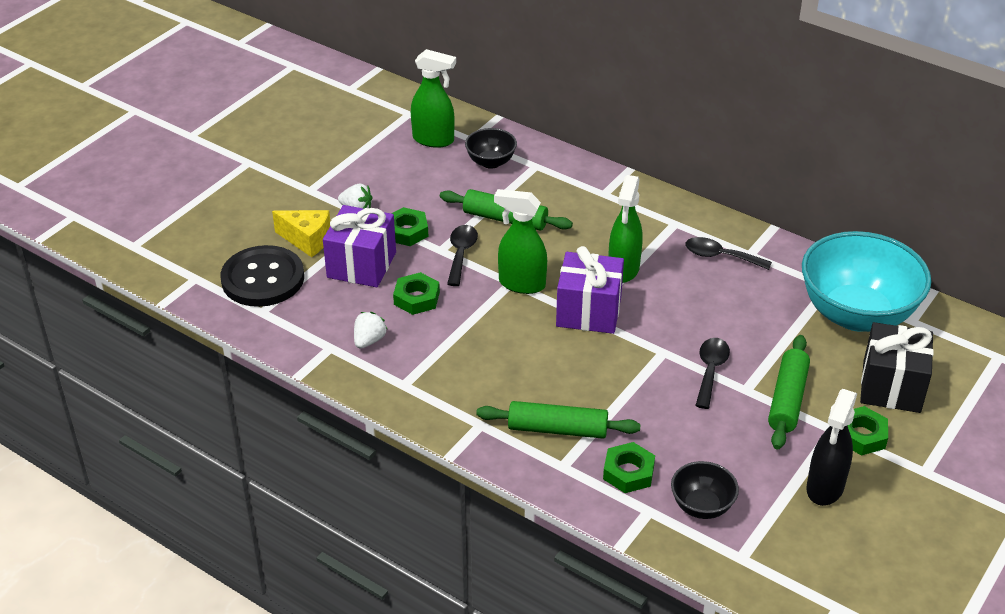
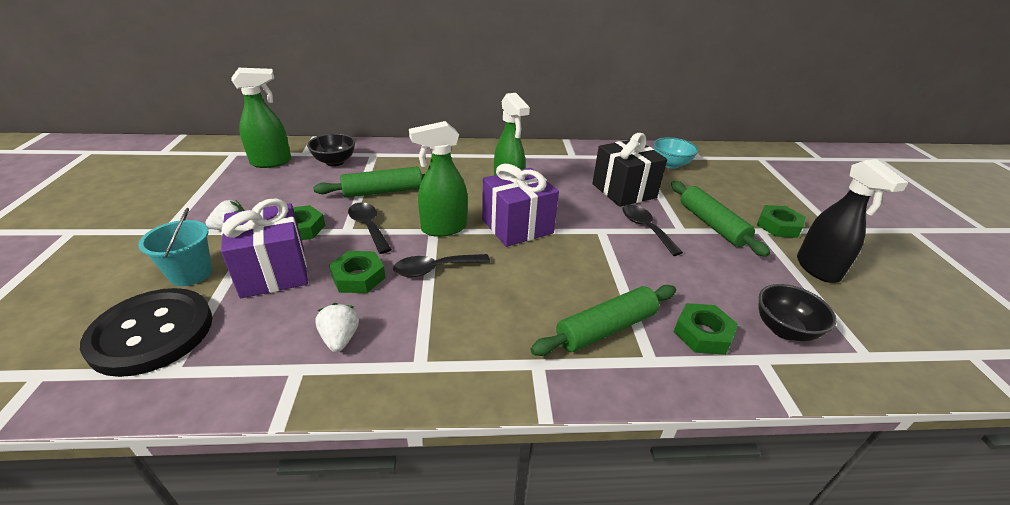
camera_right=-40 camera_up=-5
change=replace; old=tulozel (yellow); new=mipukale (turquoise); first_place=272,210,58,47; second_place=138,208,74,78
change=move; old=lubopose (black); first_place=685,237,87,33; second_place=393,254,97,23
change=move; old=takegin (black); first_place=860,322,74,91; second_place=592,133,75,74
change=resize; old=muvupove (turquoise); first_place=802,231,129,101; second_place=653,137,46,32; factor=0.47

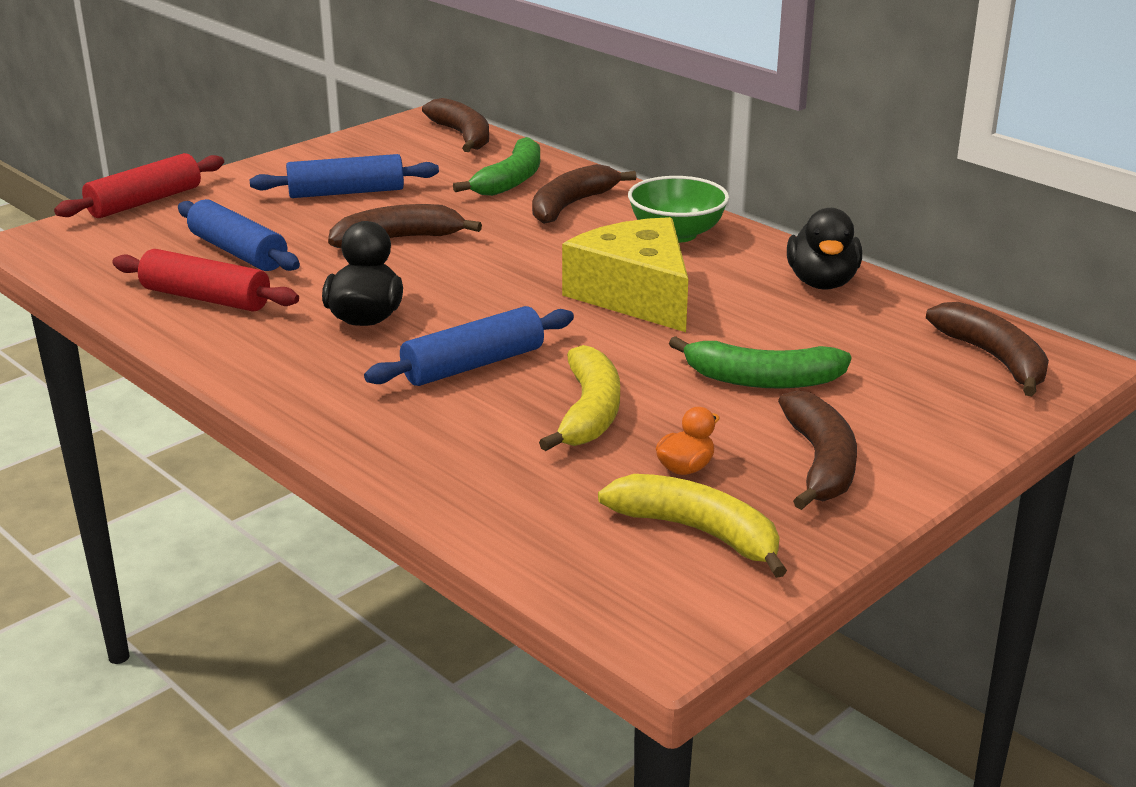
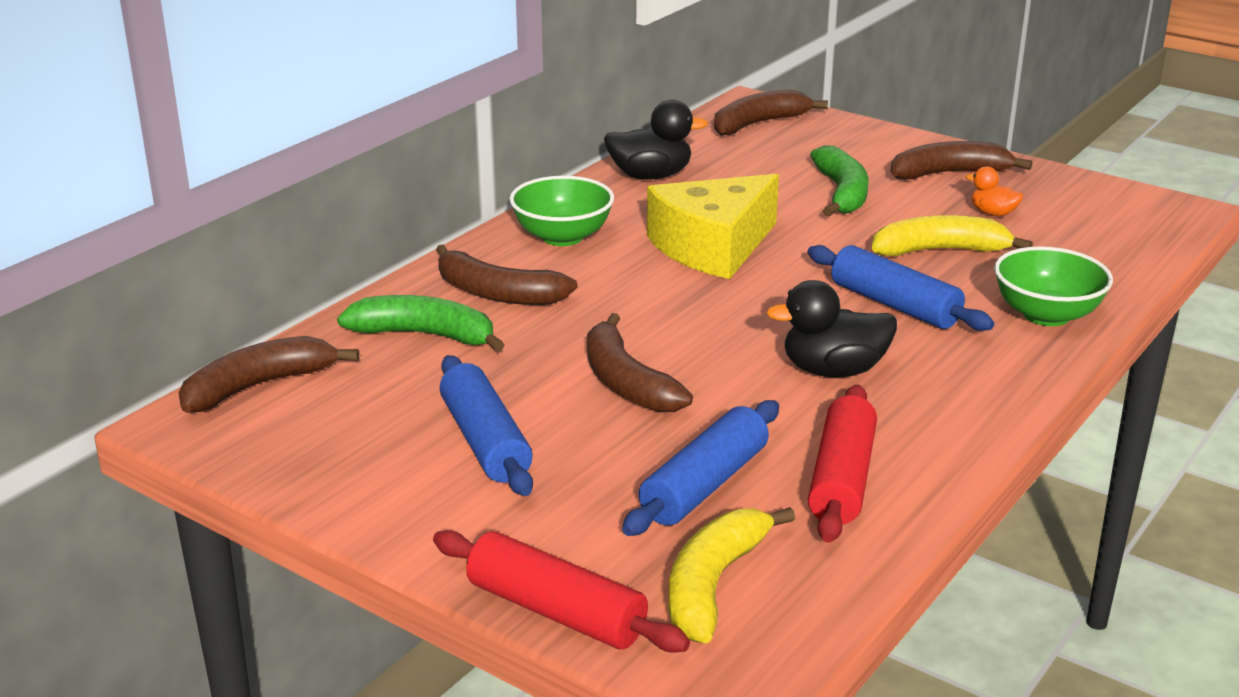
camera_right=-100 camera_up=0
change=move; old=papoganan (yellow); first_place=598,474,189,104; second_place=669,507,126,136
change=insert; new=muvupove (green); second_place=994,246,119,80

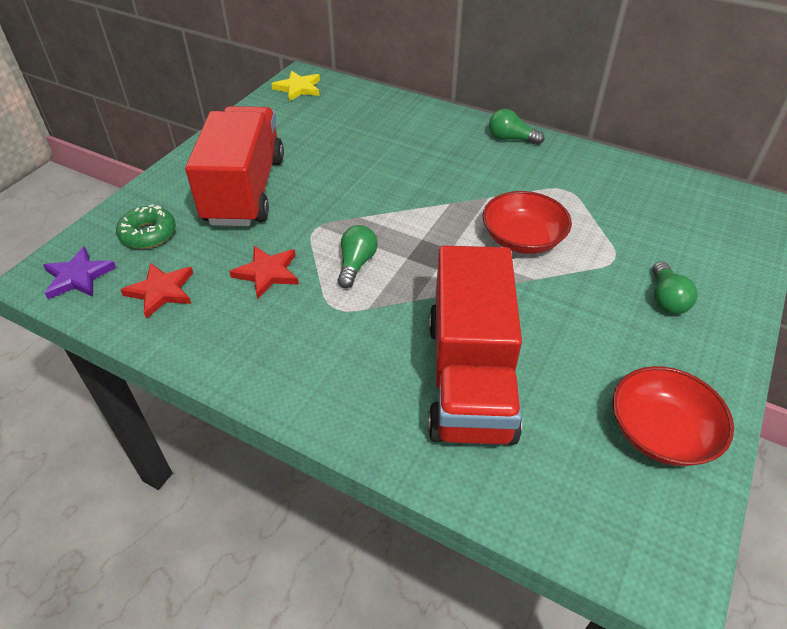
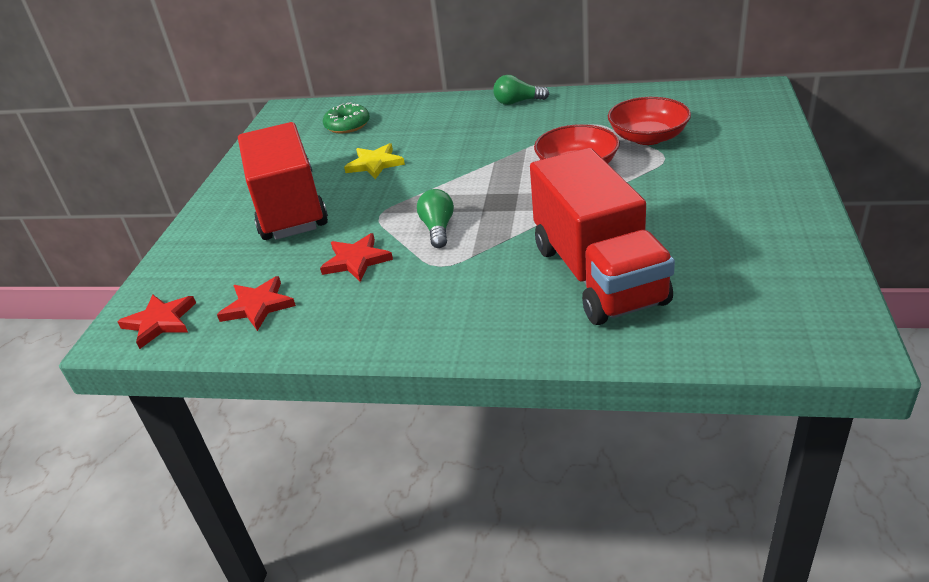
camera_right=-15 camera_up=-10
change=recolor; old=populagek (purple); new=populagek (red); first_place=43,246,73,53; second_place=117,294,79,55
change=move; old=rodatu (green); first_place=116,204,60,45; second_place=323,102,47,31
change=move; old=populagek (yellow); first_place=271,71,49,31; second_place=344,143,61,36
change=move; old=muvupove (red); first_place=612,366,122,100; second_place=608,97,83,48
change=delete; old=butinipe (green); first_place=652,261,46,53

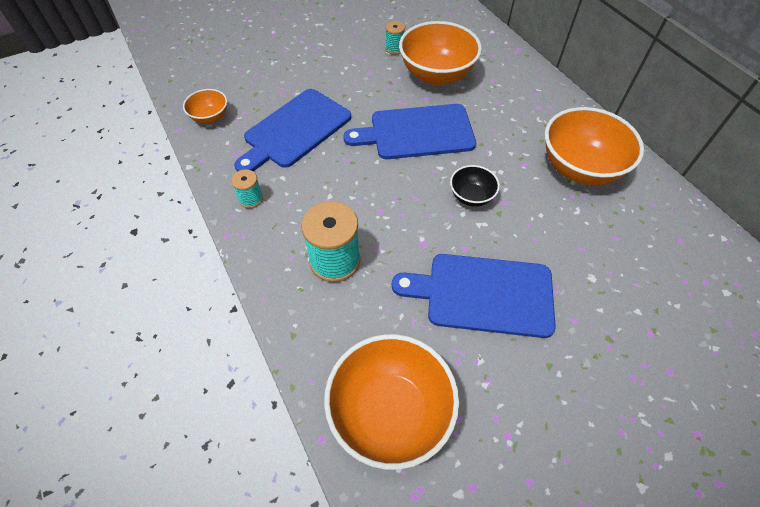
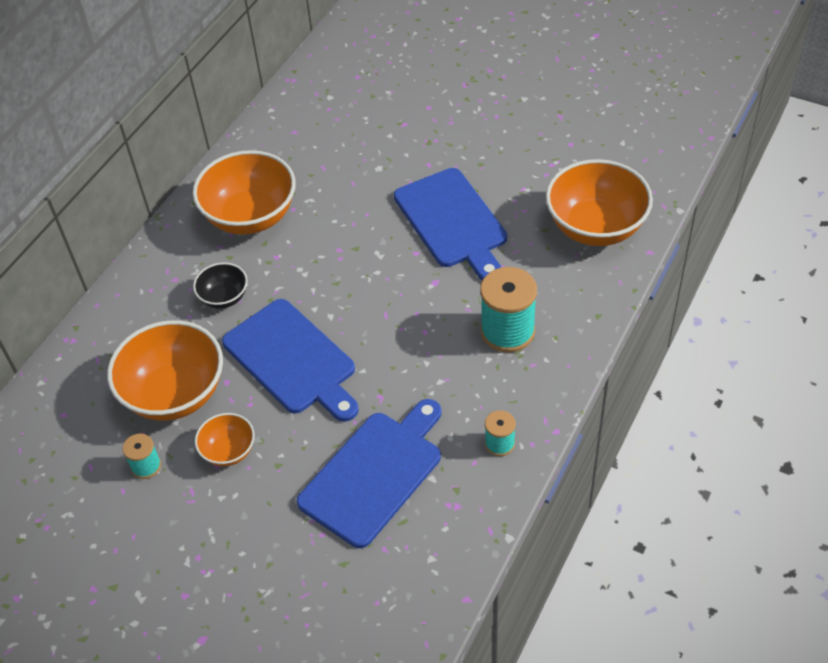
camera_right=-120 camera_up=-5
change=move; old=muvupove (black); first_place=450,165,50,42; second_place=193,262,55,47
change=move; old=muvupove (orange); first_place=183,89,44,35; second_place=195,413,60,53
change=rotate; old=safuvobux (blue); first_place=234,89,117,83; second_place=297,399,144,149; degrees=-60

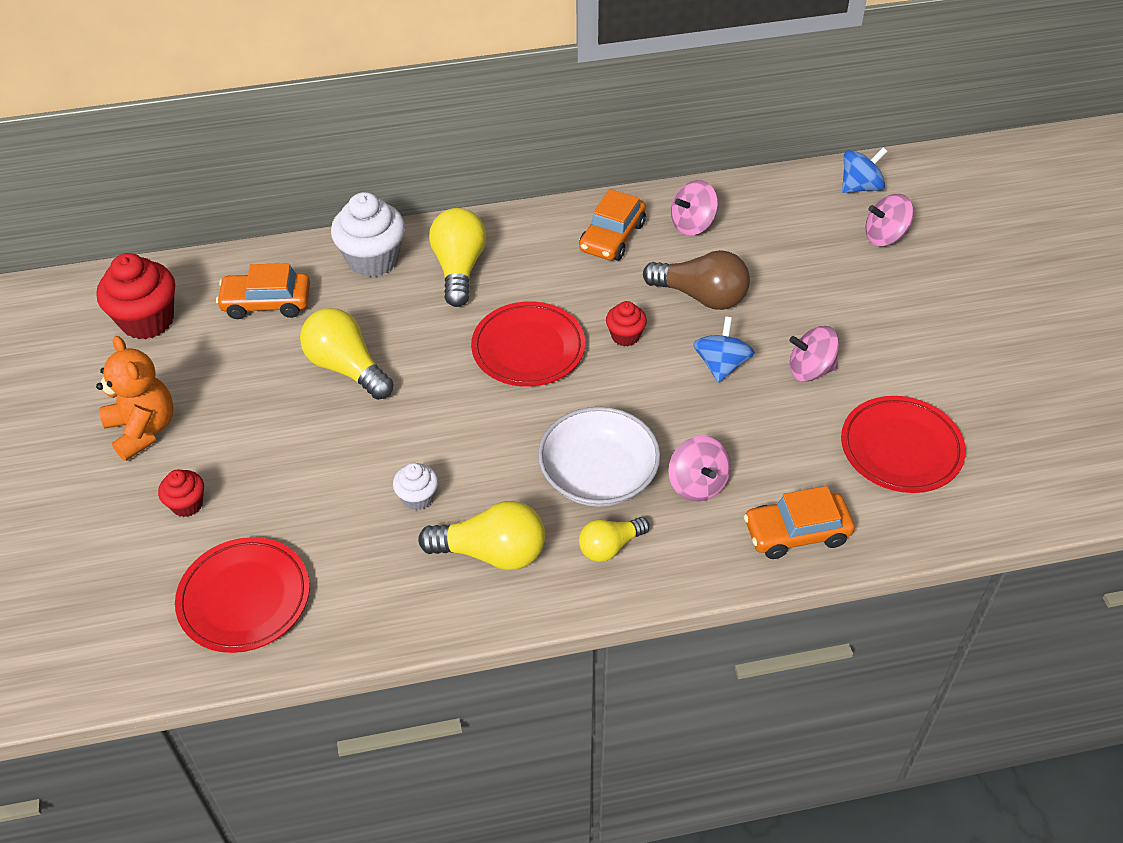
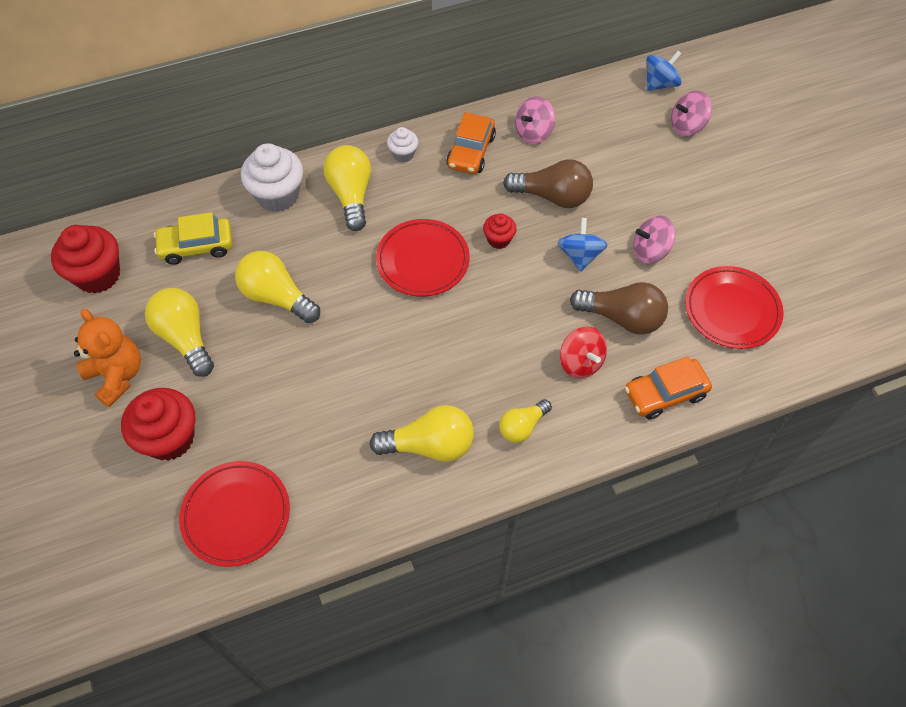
camera_right=-10 camera_up=10
change=resize; old=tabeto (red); first_place=158,470,46,47; second_place=121,388,74,73; factor=1.89
change=insert; new=butinipe (yellow); second_place=145,288,69,89
change=recolor; old=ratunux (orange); new=ratunux (yellow); first_place=216,263,94,56; second_place=154,212,79,53
change=move; old=tabeto (white); first_place=393,463,45,47; second_place=387,127,31,36
change=recolor; old=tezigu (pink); new=tezigu (red); first_place=668,436,63,65; second_place=560,327,47,51
change=insert; new=butinipe (brown); second_place=570,282,98,53
change=delete; old=muvupove (white); first_place=538,407,123,100

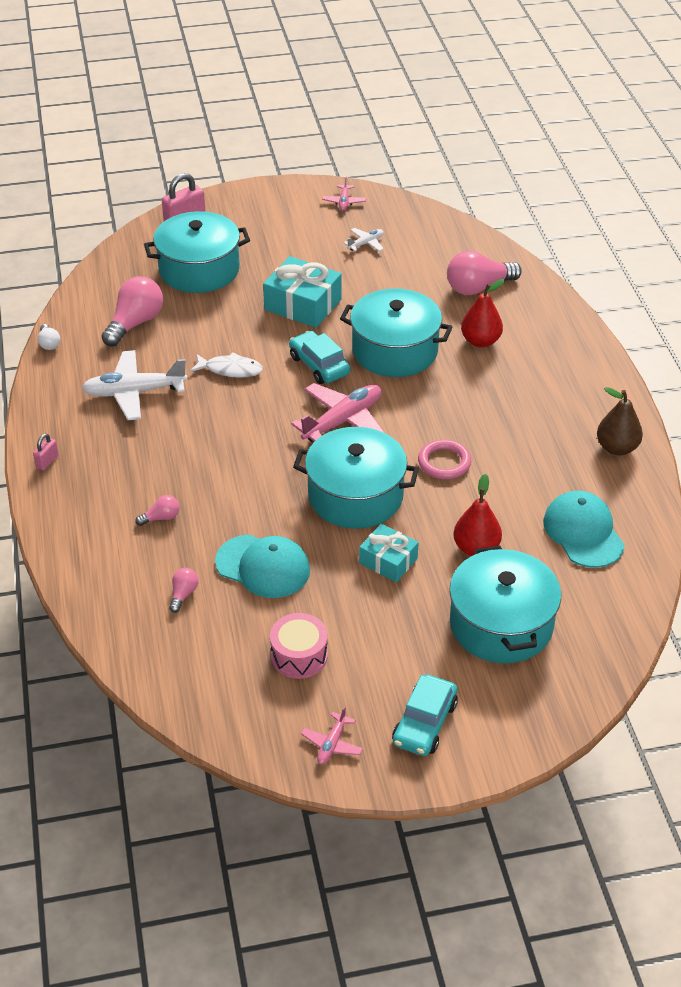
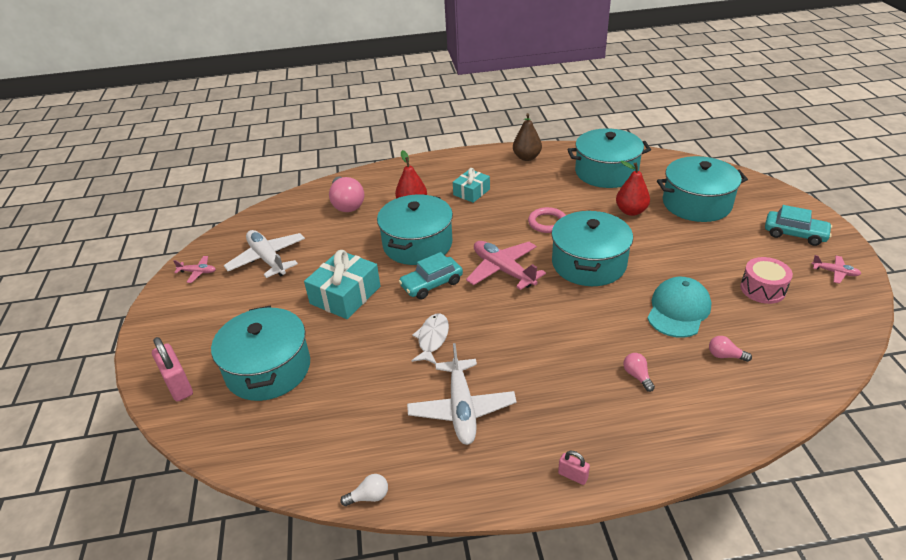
camera_right=-85 camera_up=-5
change=resize; old=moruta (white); first_place=343,228,41,23; second_place=224,230,81,48; factor=2.03
change=move; old=takegin (turquoise); first_place=359,524,60,58; second_place=453,168,37,35
change=replace; old=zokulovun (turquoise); new=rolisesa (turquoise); first_place=543,491,82,77; second_place=567,128,84,60
change=delete; old=butinipe (pink); first_place=101,276,62,71

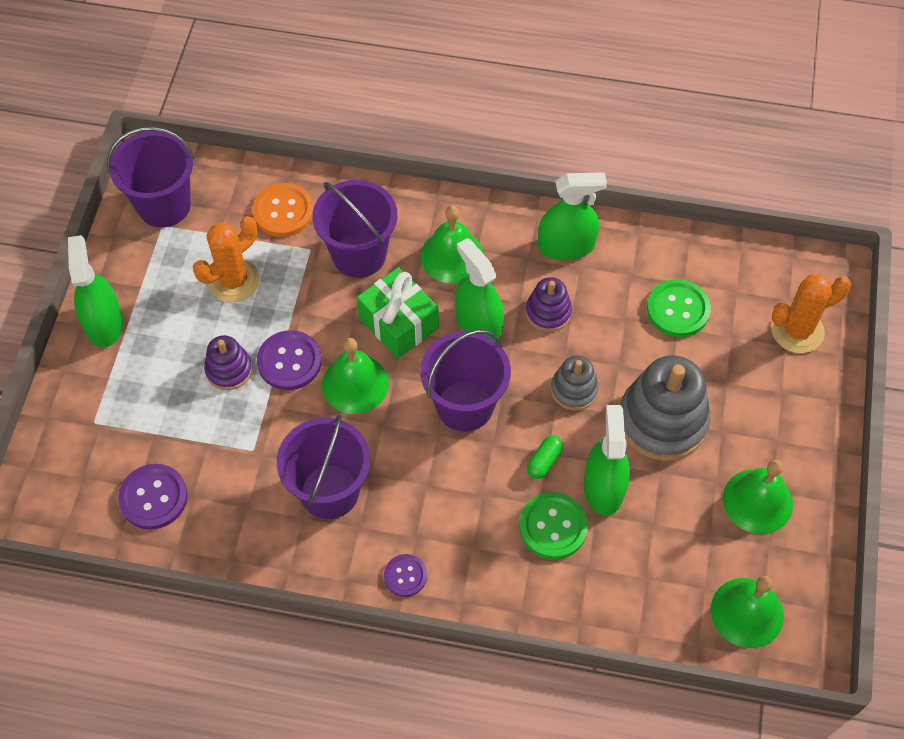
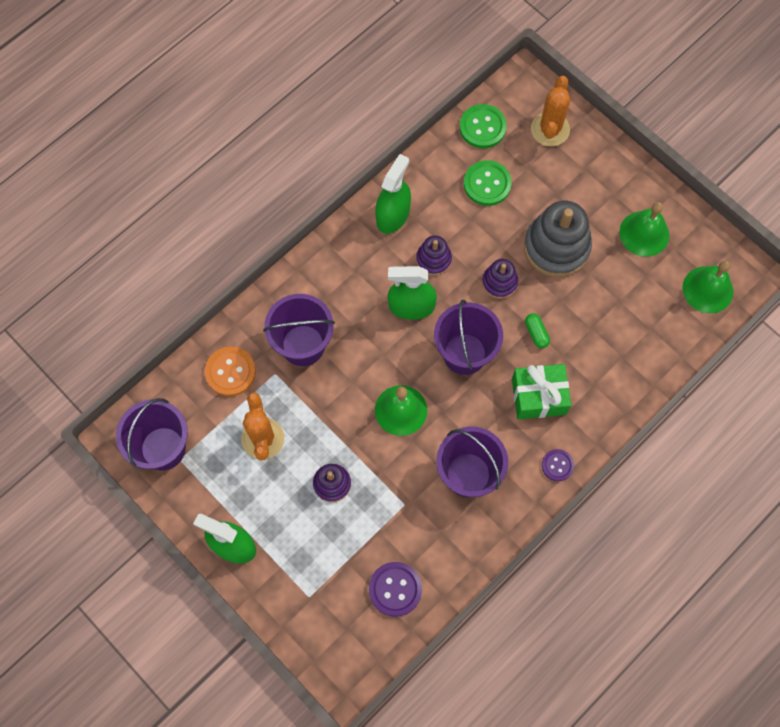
camera_right=-55 camera_up=10
change=move; old=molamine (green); first_place=519,492,69,67; second_place=459,104,48,44
change=recolor; old=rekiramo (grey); new=rekiramo (purple); first_place=551,355,48,56; second_place=482,259,36,40
change=move; old=takegin (green); first_place=357,267,82,91; second_place=512,364,59,55
change=delete; old=molamine (purple); first_place=257,330,65,60
change=delete; old=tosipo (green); first_place=421,206,63,77
change=delete; old=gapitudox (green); first_place=584,405,46,111

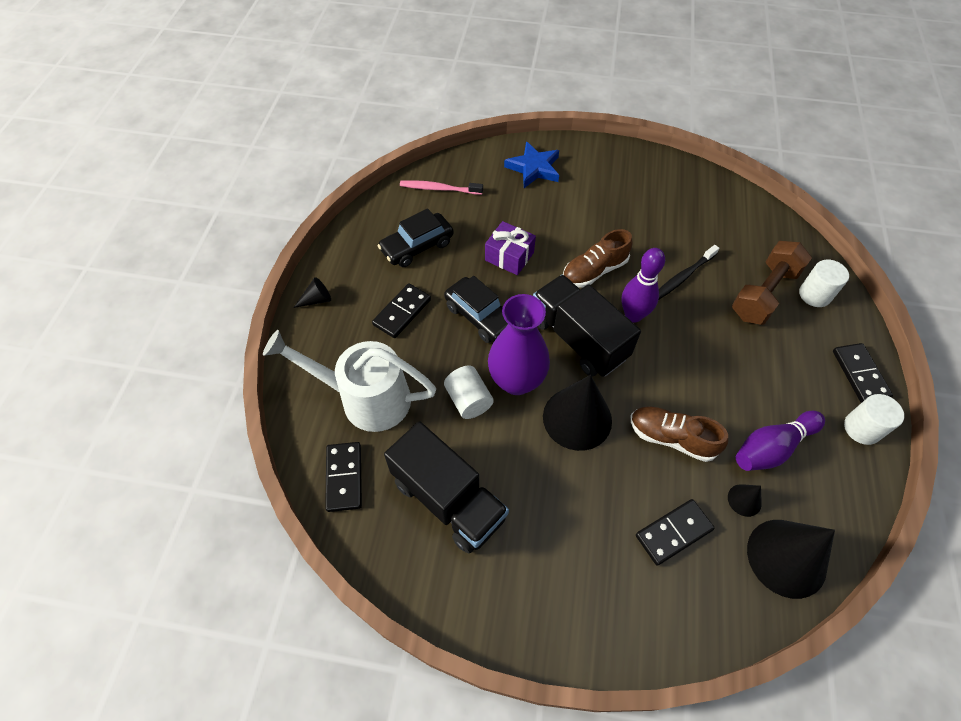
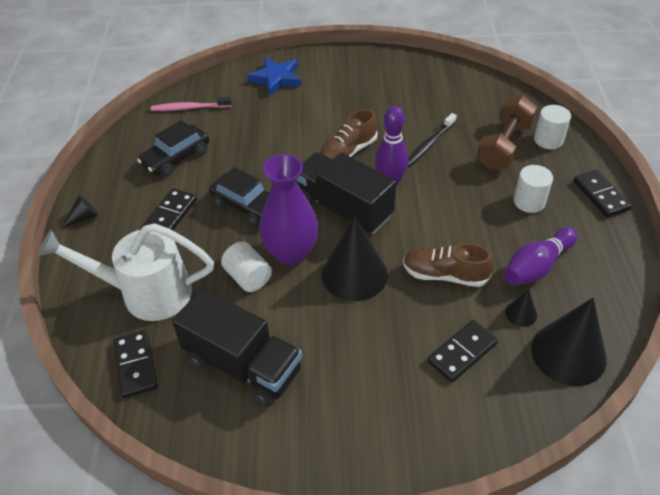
camera_right=-10 camera_up=-10
change=move; old=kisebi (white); first_place=844,394,60,51; second_place=514,165,39,48
change=delete; old=takegin (purple); first_place=485,221,51,54

